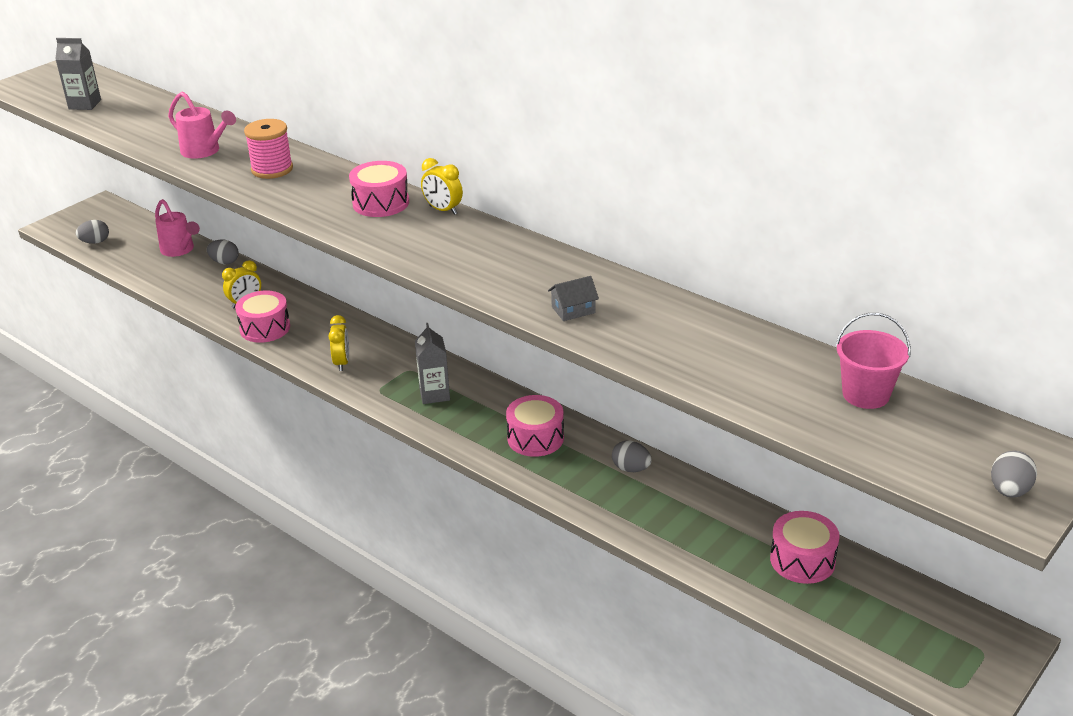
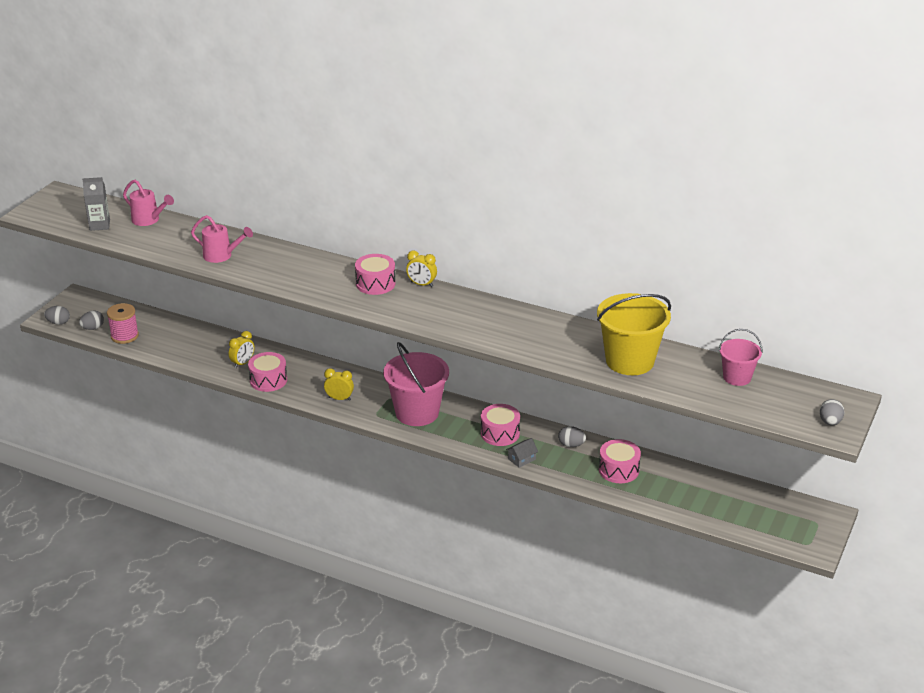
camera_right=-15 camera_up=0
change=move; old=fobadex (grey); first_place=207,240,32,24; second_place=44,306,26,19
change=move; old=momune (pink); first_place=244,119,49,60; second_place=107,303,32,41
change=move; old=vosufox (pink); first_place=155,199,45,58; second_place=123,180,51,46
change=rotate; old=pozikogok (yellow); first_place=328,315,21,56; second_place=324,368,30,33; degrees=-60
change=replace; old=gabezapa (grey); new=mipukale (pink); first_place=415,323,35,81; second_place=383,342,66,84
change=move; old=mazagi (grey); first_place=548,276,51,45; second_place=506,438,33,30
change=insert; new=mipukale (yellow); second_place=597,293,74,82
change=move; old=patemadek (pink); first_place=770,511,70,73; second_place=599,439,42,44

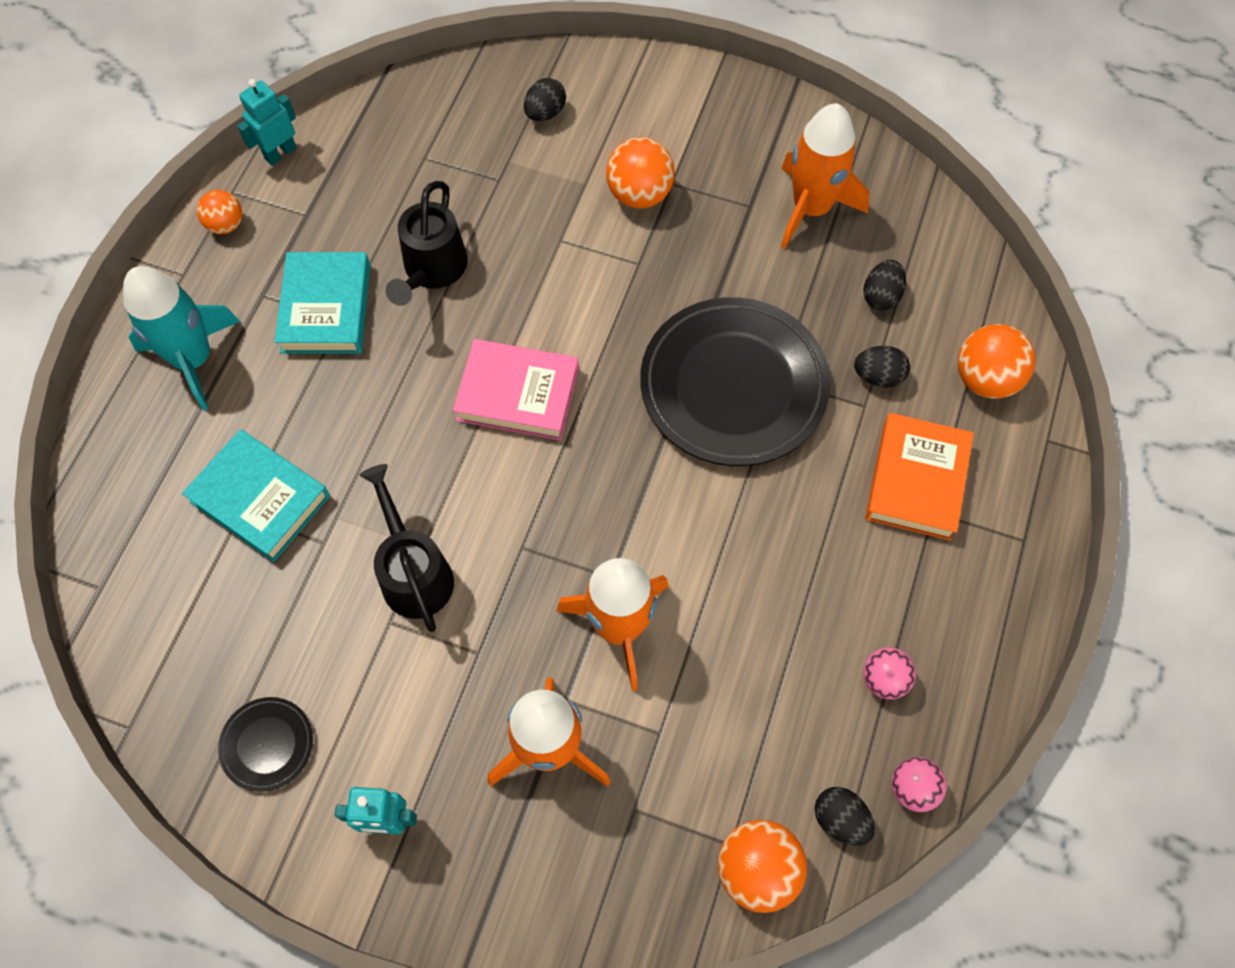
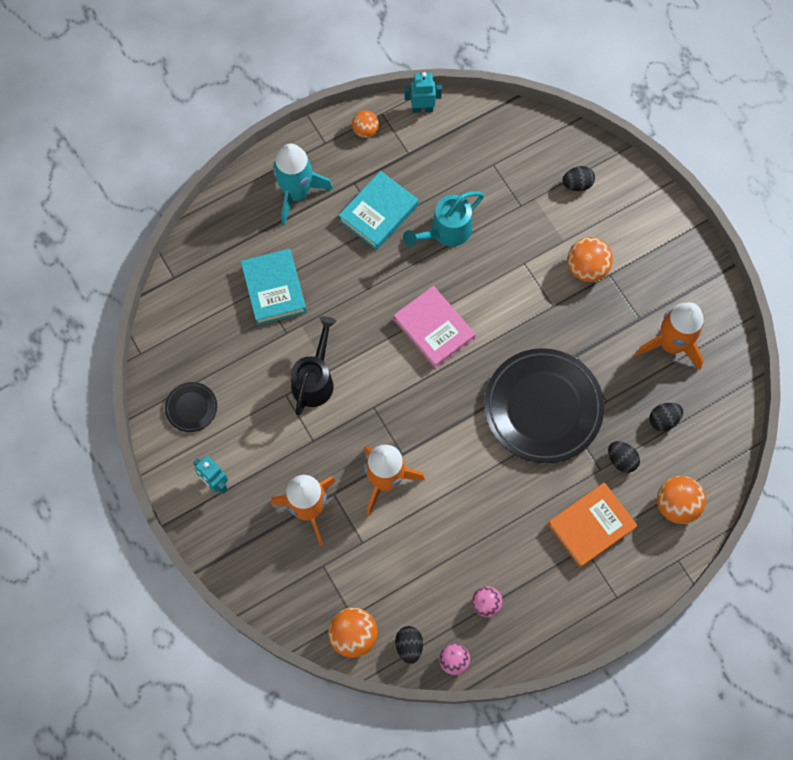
camera_right=40 camera_up=5
change=recolor; old=vosufox (black); new=vosufox (turquoise); first_place=386,181,82,125; second_place=403,191,81,56

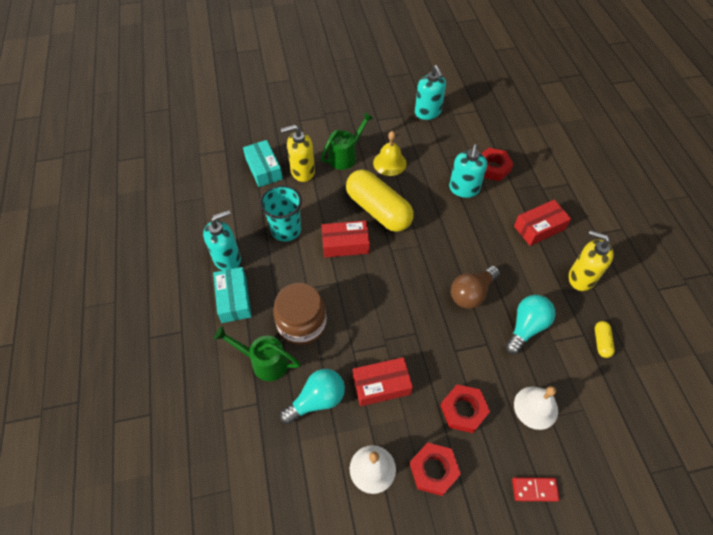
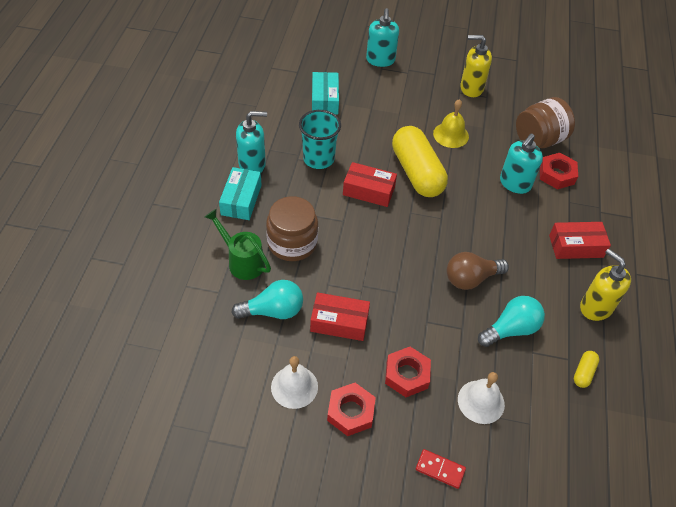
camera_right=20 camera_up=-5
change=move; old=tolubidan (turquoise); first_place=415,65,31,55; second_place=366,8,33,59
change=move; old=tolubidan (yellow); first_place=281,125,34,57; second_place=460,35,32,62
change=insert; new=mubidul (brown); second_place=516,97,59,51
change=delete; old=vosufox (green); first_place=321,112,53,58

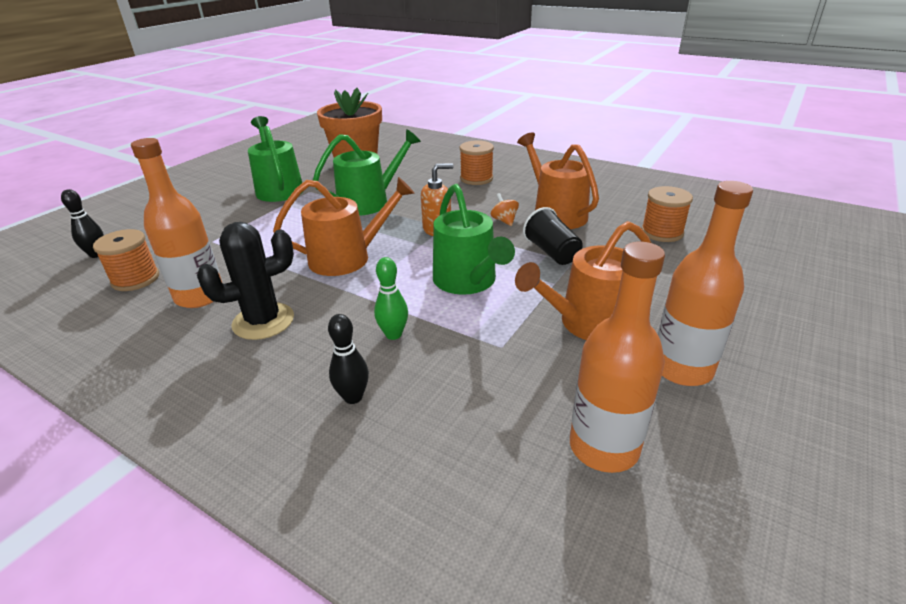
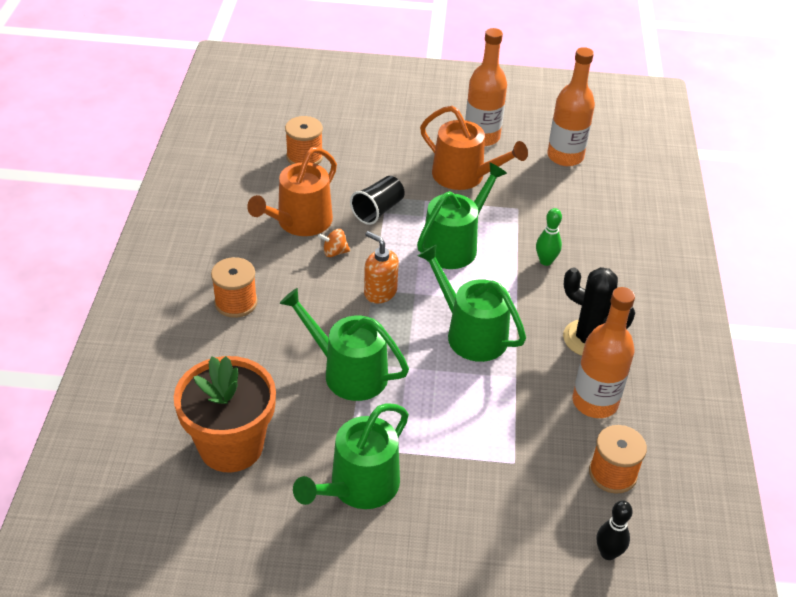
camera_right=-120 camera_up=10
change=rotate; old=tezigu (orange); first_place=491,193,28,33; second_place=318,229,32,28; degrees=45
change=recolor; old=vosufox (orange); new=vosufox (green); first_place=273,177,142,99; second_place=418,244,108,118
change=delete; old=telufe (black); first_place=328,314,41,90

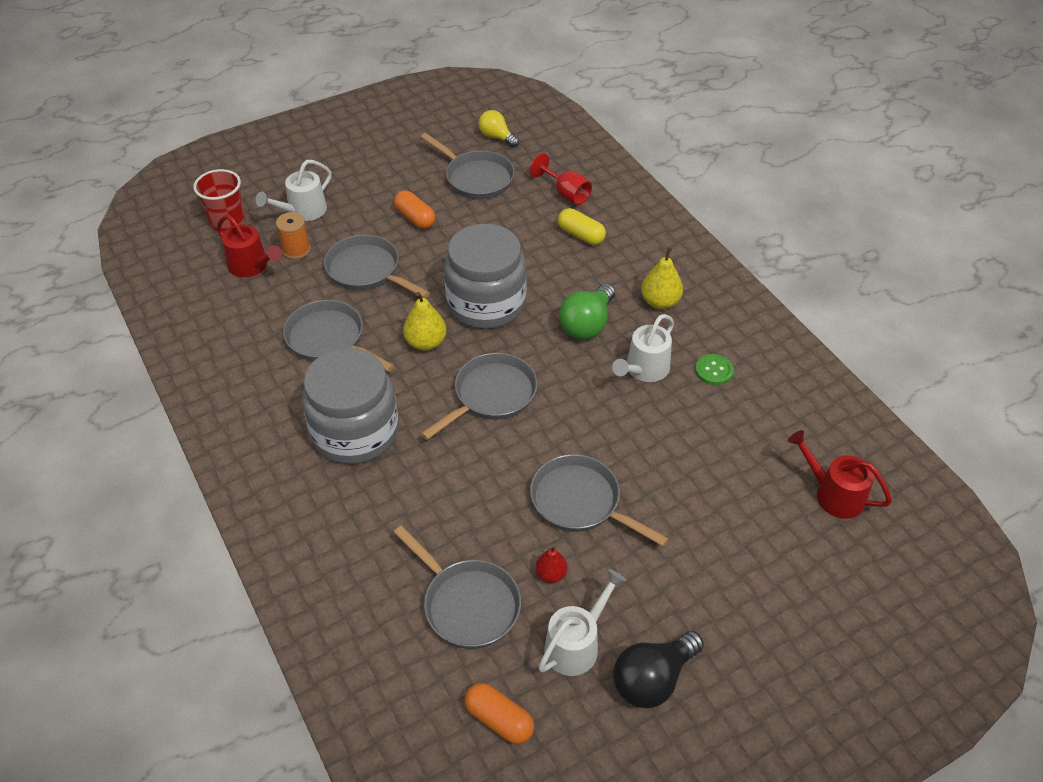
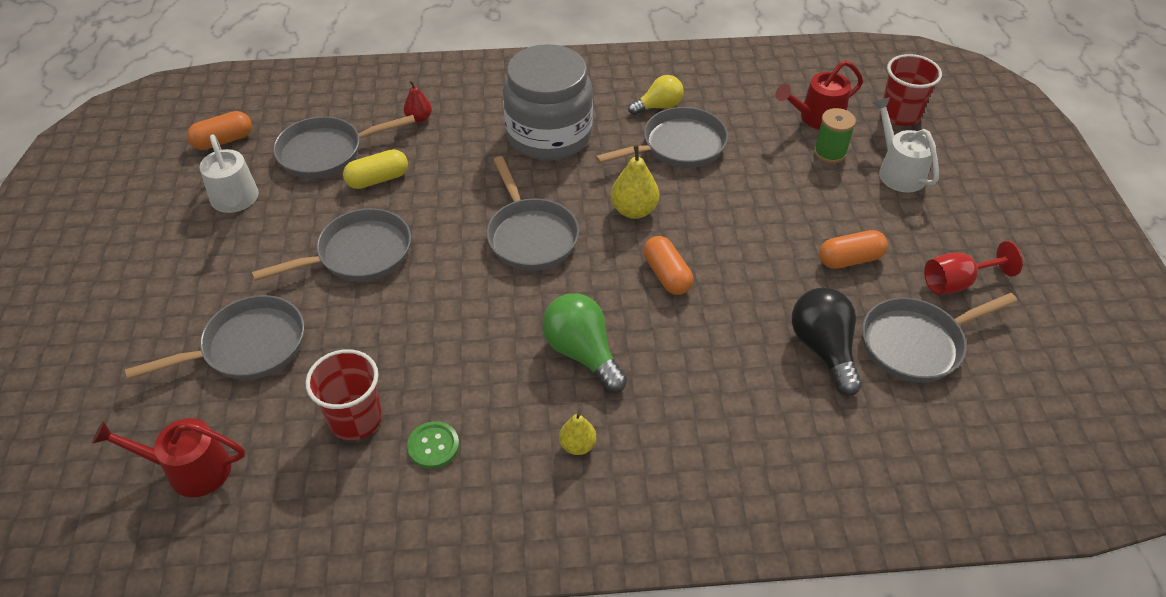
camera_right=115 camera_up=0
change=rotate; old=vosufox (red); first_place=788,430,104,89; second_place=92,418,153,79; degrees=-150
change=move; old=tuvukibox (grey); first_place=324,235,106,63; second_place=125,295,179,85
change=insert; new=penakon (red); second_place=305,349,77,91
change=move; old=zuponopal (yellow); first_place=558,208,48,37; second_place=343,149,65,40
change=move; old=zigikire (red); first_place=535,546,32,37; second_place=404,81,28,42
change=resize; old=zigikire (yellow); first_place=641,248,42,61; second_place=559,412,38,43; factor=0.63
change=move; old=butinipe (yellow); first_place=478,110,41,38; second_place=628,75,56,40
change=replace; old=mubidul (grey); new=zuponopal (orange); first_place=444,224,83,105; second_place=644,236,49,59
change=move; old=butinipe (black); first_place=613,631,91,77; second_place=792,287,70,109
change=recolor; old=momune (orange); new=momune (green); first_place=276,212,34,47; second_place=814,108,42,55
change=move; old=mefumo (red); first_place=530,153,62,52; second_place=924,241,99,54
change=delete; old=vosufox (white); first_place=612,314,62,68

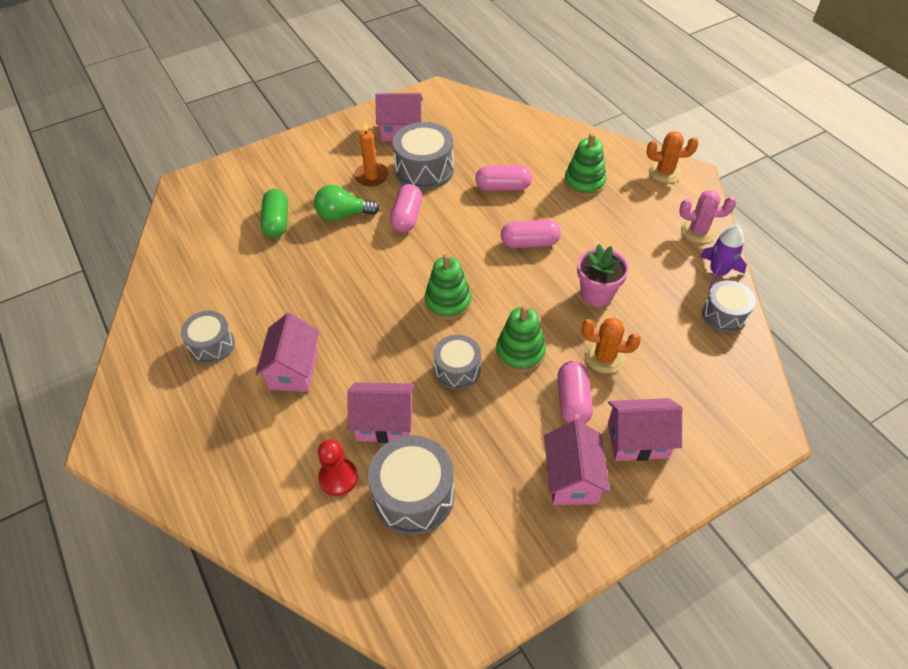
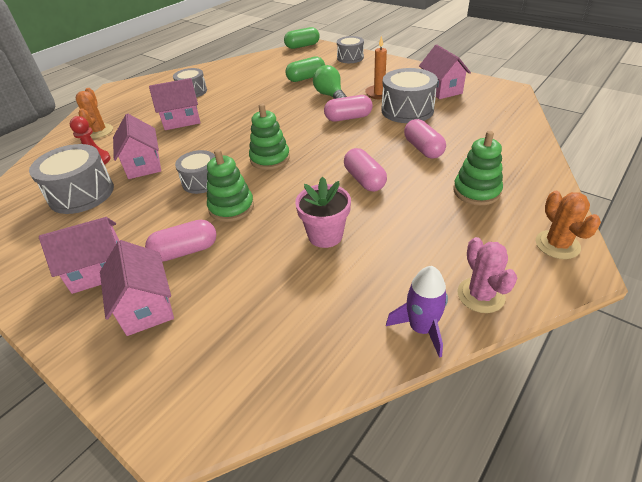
camera_right=70 camera_up=-10
change=move; old=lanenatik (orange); first_place=582,317,59,57; second_place=76,88,37,51
change=insert; new=zuponopal (green); second_place=284,27,36,22
change=move; old=patemadek (grey); first_place=702,280,54,53; second_place=337,36,27,27

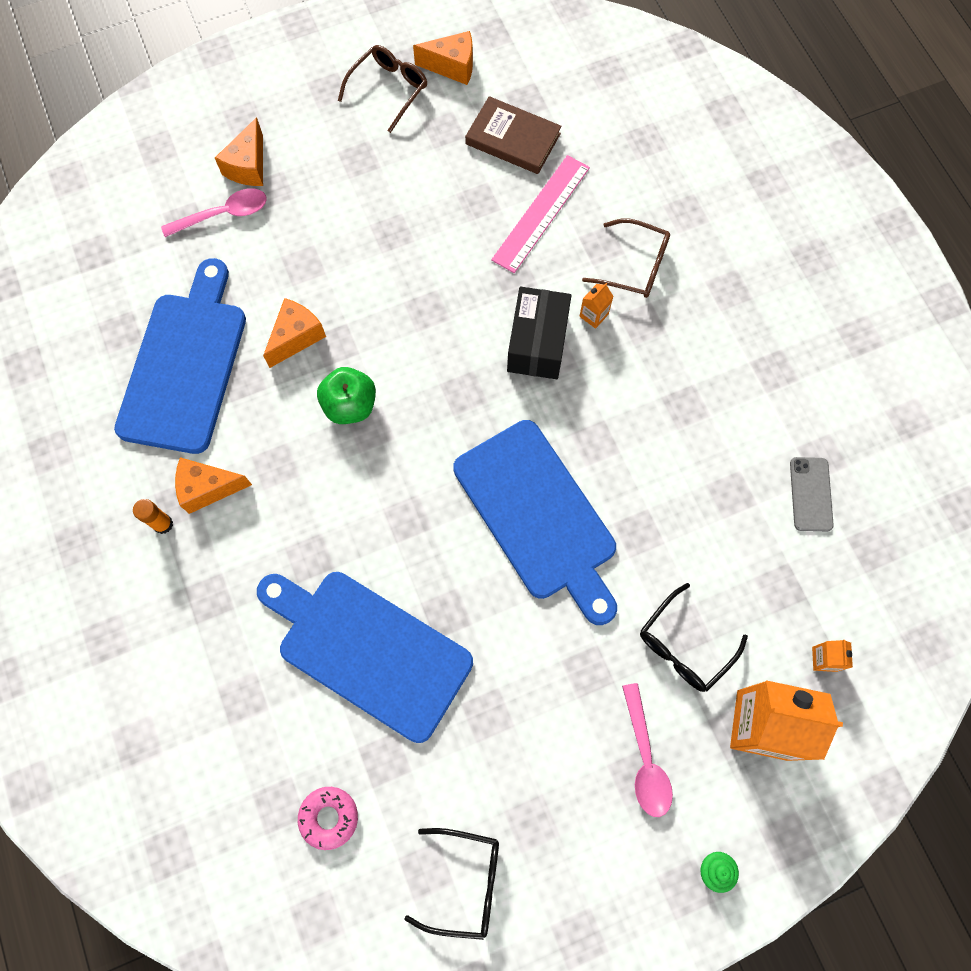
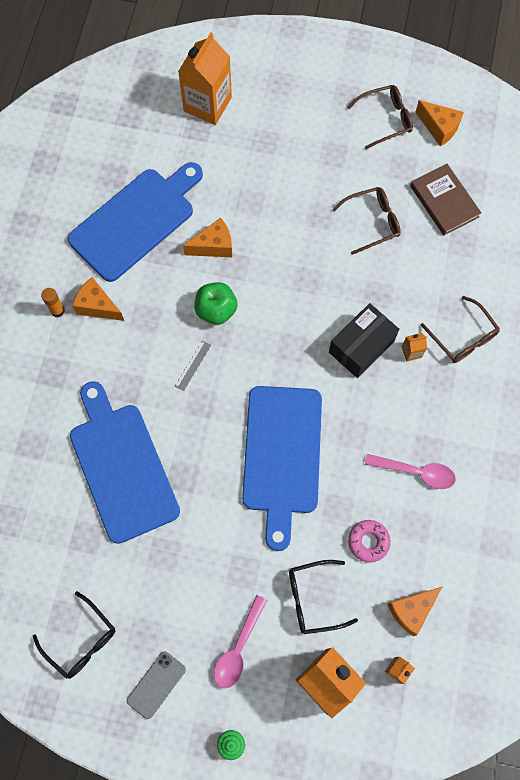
camera_right=35 camera_up=0
change=move; old=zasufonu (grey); first_place=790,457,44,75; second_place=127,652,59,67
change=insert; new=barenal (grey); second_place=175,340,36,51
change=insert; new=gabezapa (orange); second_place=178,32,54,93
change=insert; new=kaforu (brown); second_place=332,187,69,68
change=move; old=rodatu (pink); first_place=298,787,60,63; second_place=348,520,43,42
change=move; old=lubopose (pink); first_place=161,188,106,49; second_place=365,454,91,35
change=move; old=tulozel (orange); first_place=215,117,48,69; second_place=388,586,55,50
change=delete; old=barenal (pink); first_place=491,155,99,118

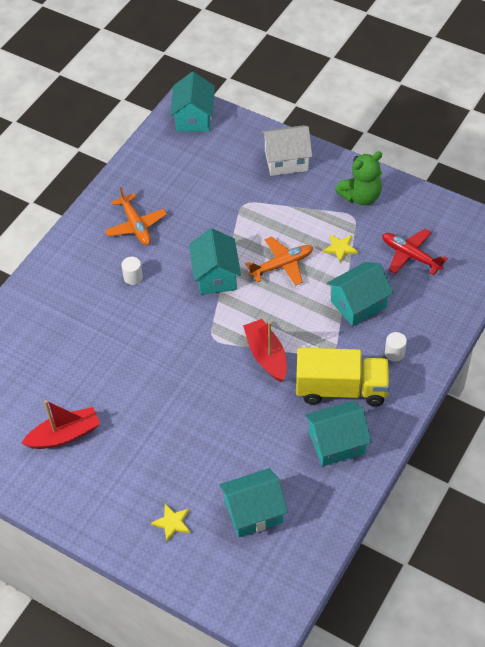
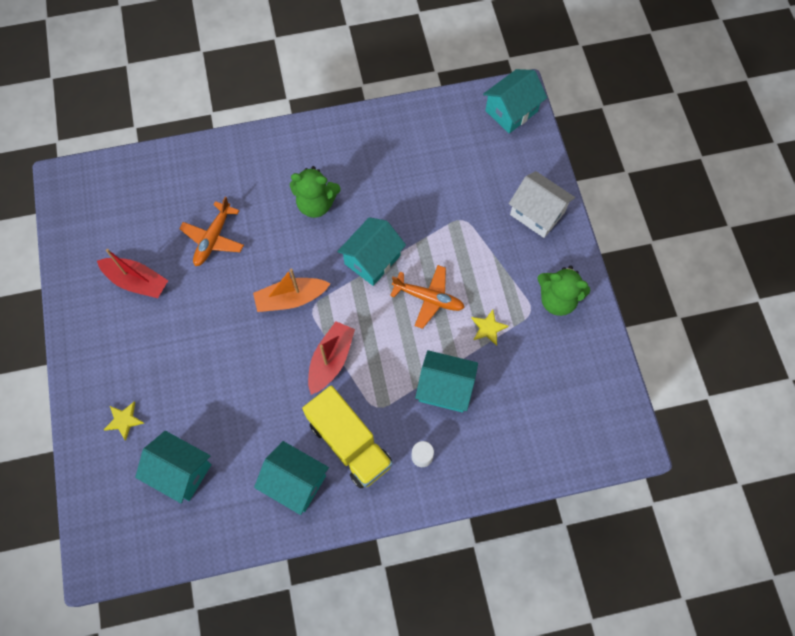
camera_right=45 camera_up=15
change=move; old=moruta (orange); first_place=105,187,62,58; second_place=179,197,65,69
change=insert; new=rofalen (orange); second_place=253,268,77,44
change=replace; old=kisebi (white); new=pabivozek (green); first_place=121,257,22,28; second_place=290,166,50,52
change=delete; old=moruta (red); first_place=382,229,66,47

